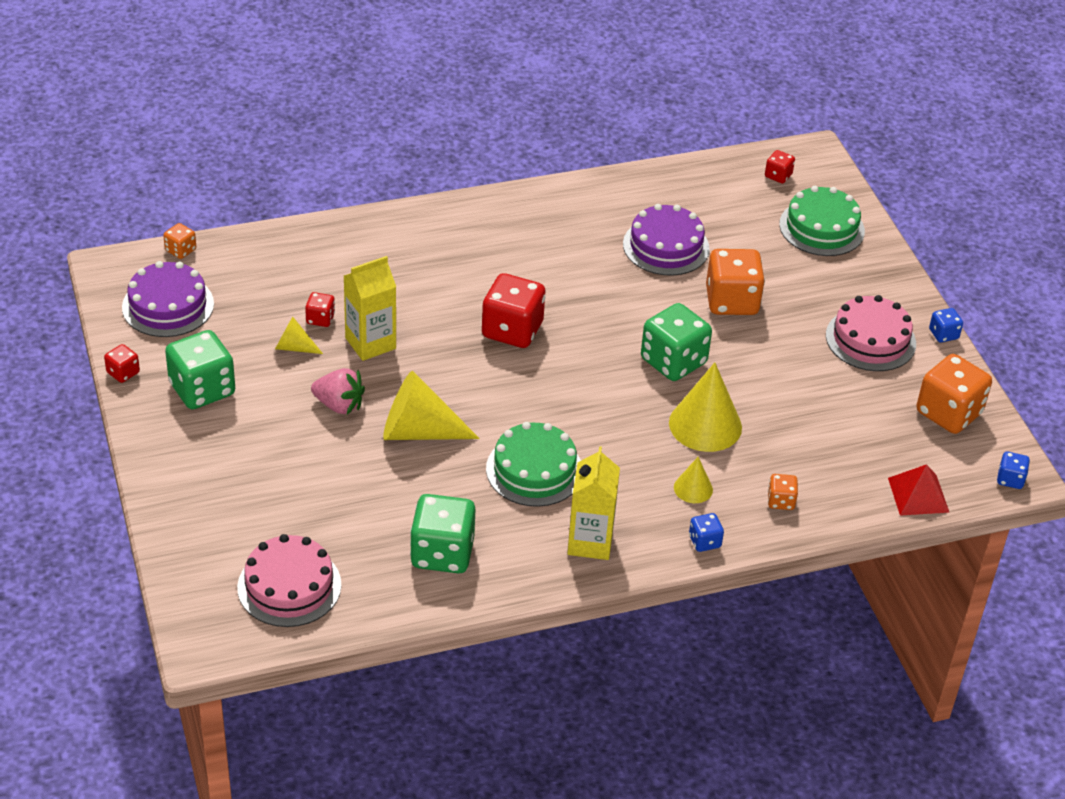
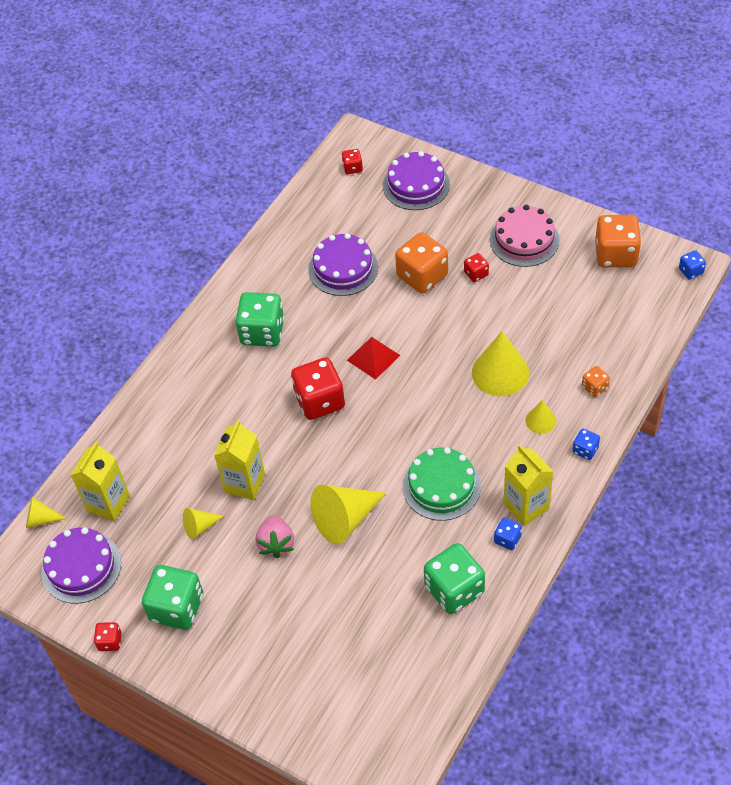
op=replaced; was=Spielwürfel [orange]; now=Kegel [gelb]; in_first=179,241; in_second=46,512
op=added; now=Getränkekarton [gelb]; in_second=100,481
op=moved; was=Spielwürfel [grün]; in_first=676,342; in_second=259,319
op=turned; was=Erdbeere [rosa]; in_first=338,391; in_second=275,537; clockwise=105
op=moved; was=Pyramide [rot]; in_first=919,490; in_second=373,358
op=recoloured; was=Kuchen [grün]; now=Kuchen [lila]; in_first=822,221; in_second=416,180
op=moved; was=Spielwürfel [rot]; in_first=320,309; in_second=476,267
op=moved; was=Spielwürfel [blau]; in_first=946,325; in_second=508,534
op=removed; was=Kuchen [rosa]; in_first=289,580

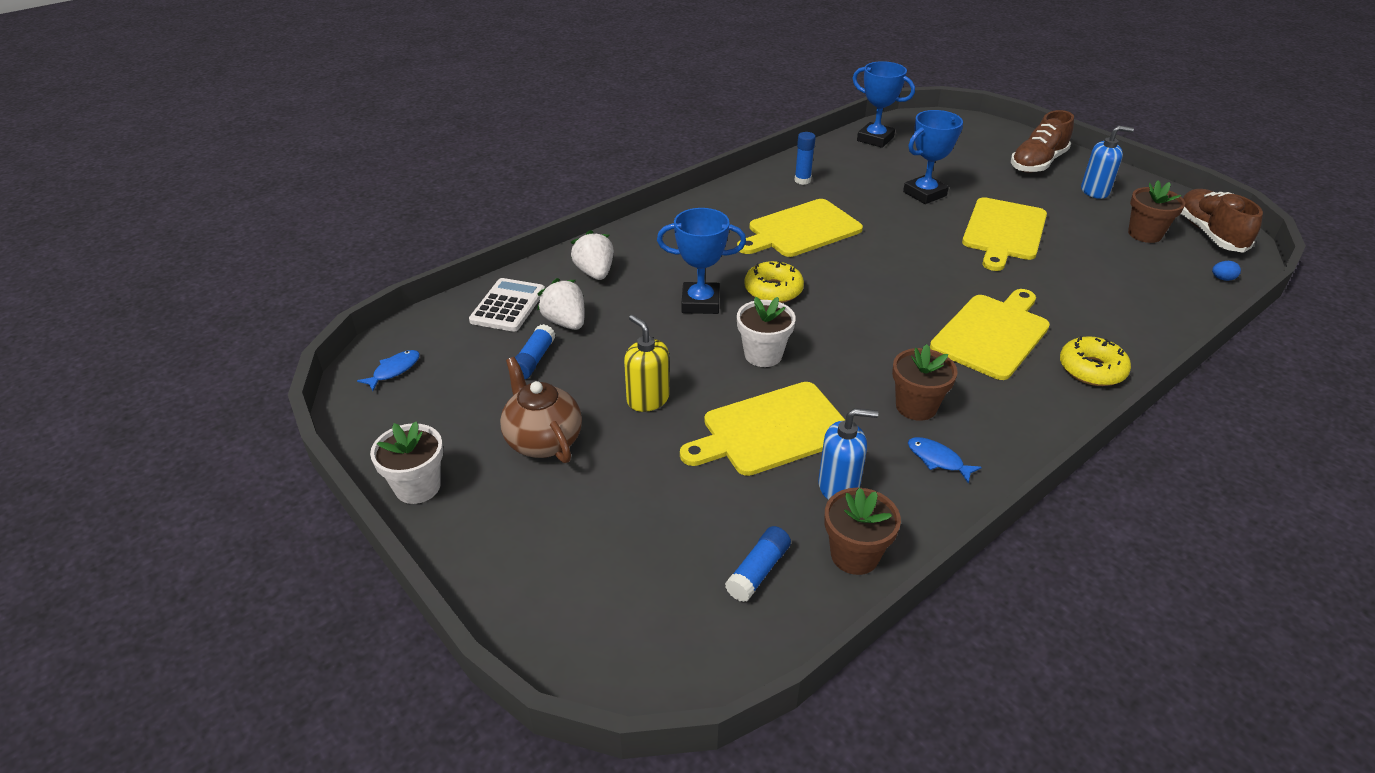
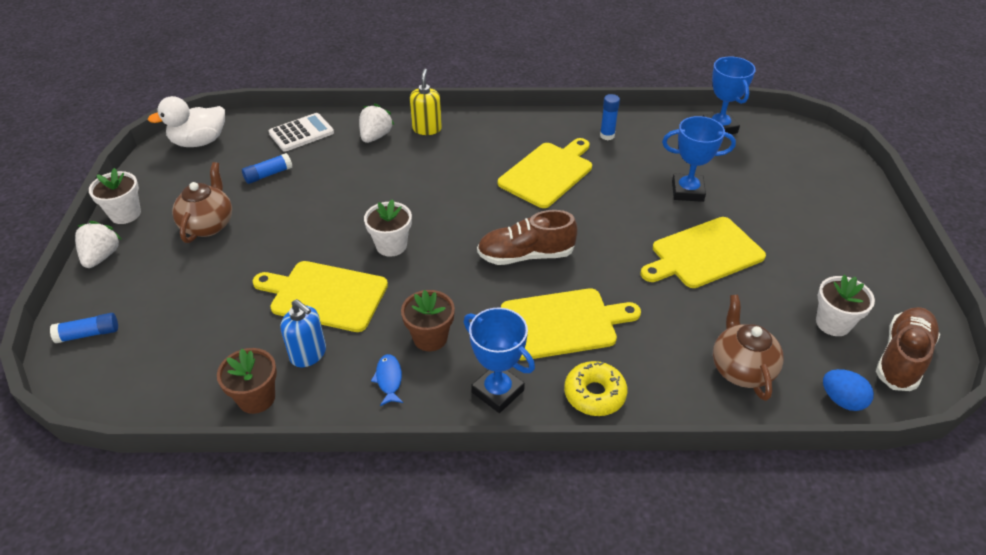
op=moved; was=Klebestift [blau]; in_first=758,564; in_second=84,328
op=moved; was=Erdbeere [weiß]; in_first=561,304; in_second=98,244
op=replaced; was=Fisch [blau]; now=Ente [weiß]; in_first=388,370; in_second=186,121
op=moved; was=Seifenspender [gelb]; in_first=646,363; in_second=426,102
op=moved; was=Pokal [blau]; in_first=701,261; in_second=499,360
op=moved; was=Schuh [braun]; in_first=1042,141; in_second=527,237
op=turned; was=Schneidebrett [gelb]; in_first=800,228; in_second=545,173; clockwise=120
op=added; now=Teekanne [braun]; in_second=748,348
op=recoloured; was=Blumentopf [braun]; now=Blumentopf [weiß]; in_first=1156,211; in_second=845,305
op=resized; was=Ei [blau]; in_first=1226,271; in_second=848,390; ratio=1.7
op=removed; was=Donut [gelb]; in_first=774,282
op=removed; was=Seifenspender [blau]; in_first=1107,162

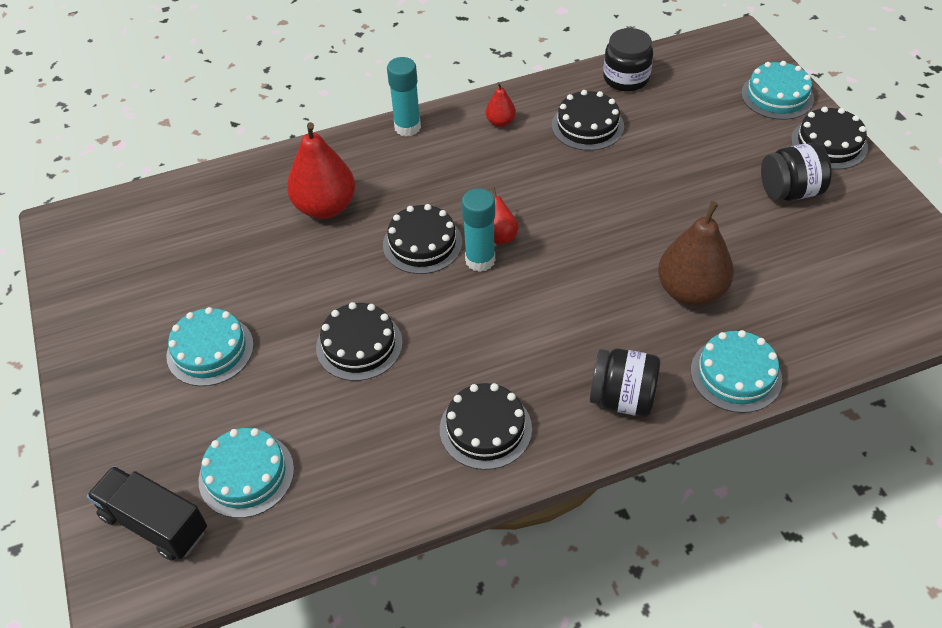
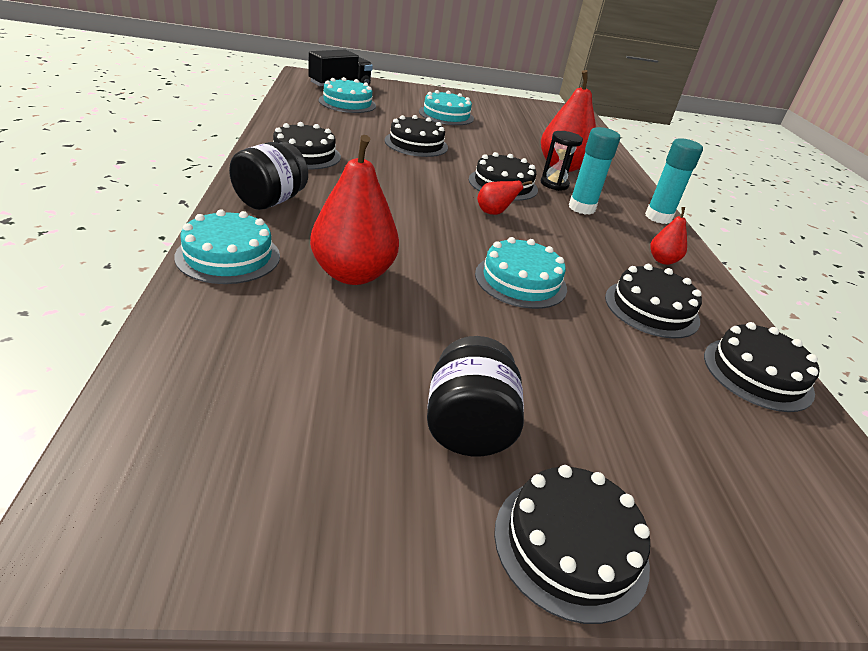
op=recoloured; was=Birne [braun]; now=Birne [rot]; in_first=696,253; in_second=354,210
op=moved; was=Kuchen [türkis]; in_first=777,90; in_second=521,273
op=added; now=Sanduhr [schwarz]; in_second=562,161
op=moved; was=Klebestift [türkis]; in_first=478,230; in_second=594,171
op=replaced; was=Einmachglas [schwarz]; now=Kuchen [schwarz]; in_first=628,59; in_second=762,367

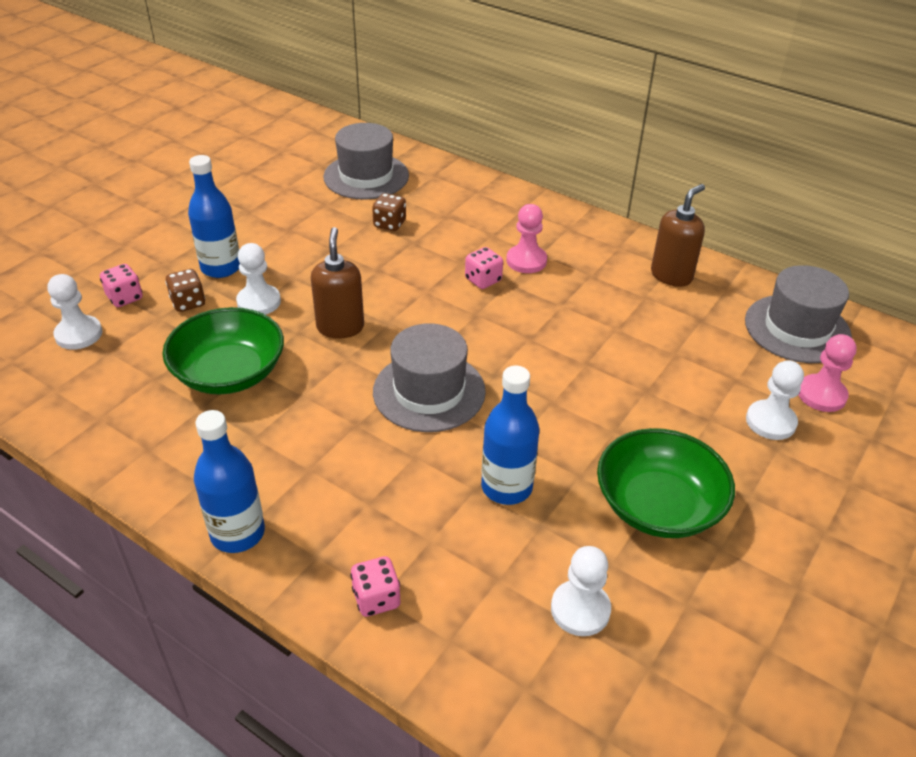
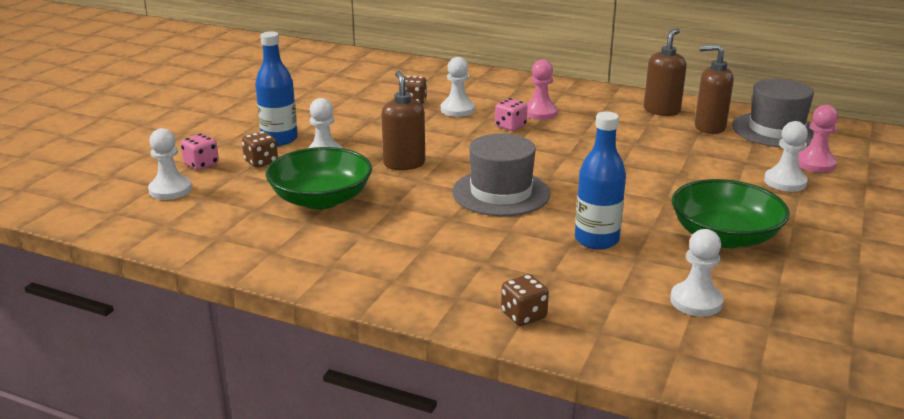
op=added; now=Bauer [weiß]; in_second=458,87
op=recoloured; was=Spielwürfel [rosa]; now=Spielwürfel [braun]; in_first=375,586; in_second=525,300
op=added; now=Seifenspender [braun]; in_second=714,89
op=removed; was=Flasche [blau]; in_first=229,481
op=removed; was=Hut [grau]; in_first=366,161

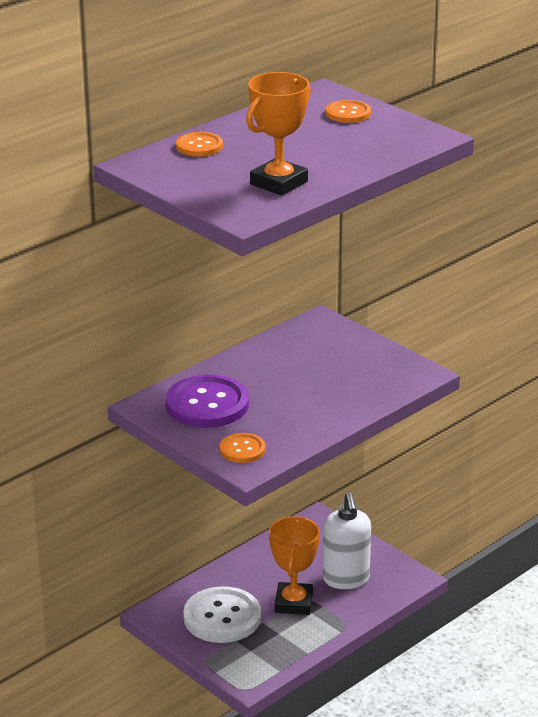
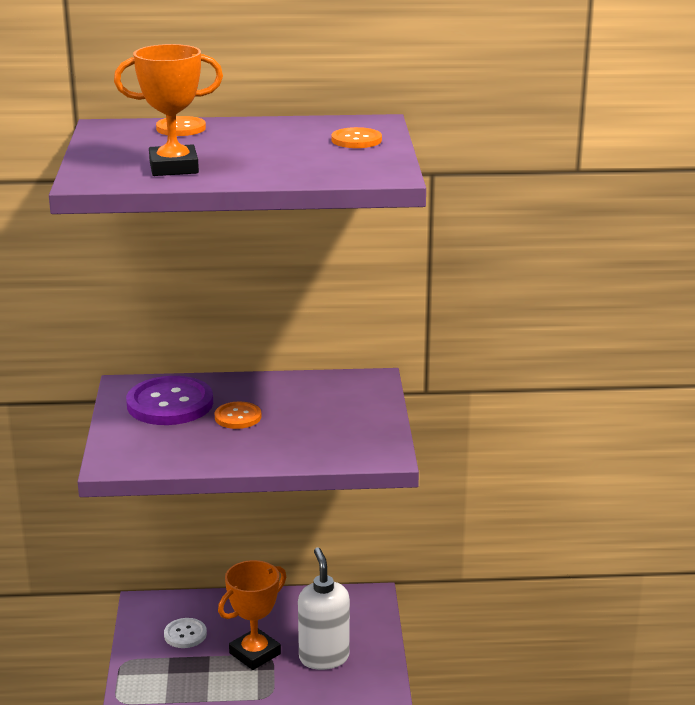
op=resized; was=Knopf [weiß]; in_first=222,614; in_second=185,633; ratio=0.53
op=moved; was=Knopf [orange]; in_first=243,448; in_second=238,415
op=turned; was=Seifenspender [weiß]; in_first=347,540; in_second=324,609; clockwise=135

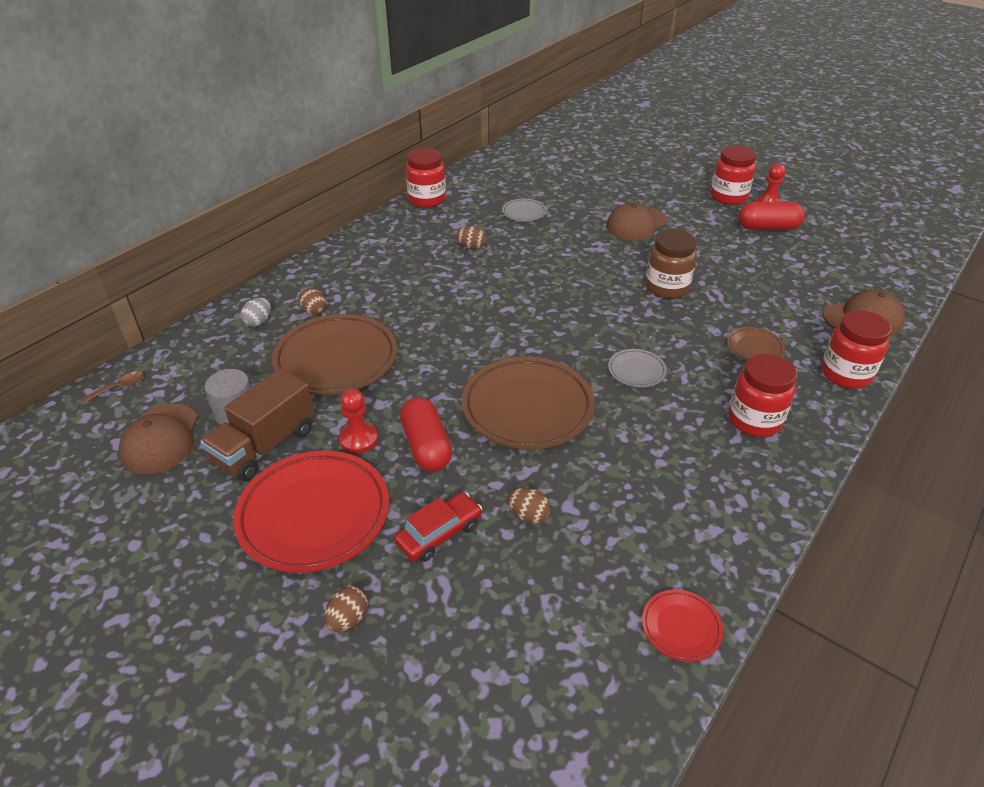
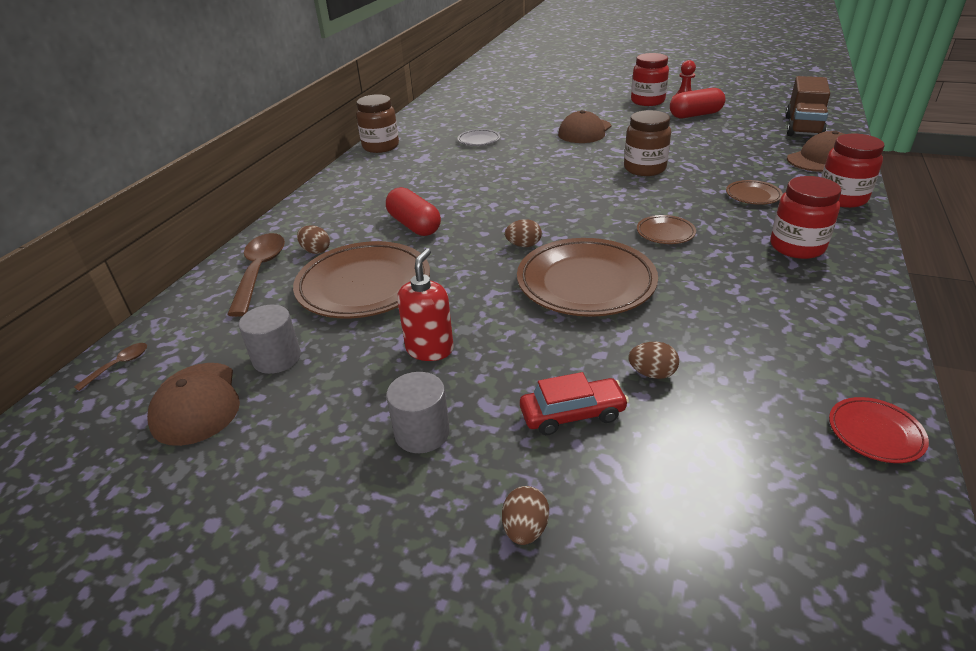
op=replaced; was=Ei [grau]; now=Löffel [braun]; in_first=256,312; in_second=256,275
op=recoloured; was=Einmachglas [rot]; now=Einmachglas [braun]; in_first=426,178; in_second=377,123
op=moved; was=Kapsel [rot]; in_first=426,434; in_second=413,211
op=replaced; was=Teller [rot]; now=Vollzylinder [grau]; in_first=311,512; in_second=418,412
op=replaced; was=Bauer [rot]; now=Seifenspender [rot]; in_first=358,421; in_second=425,304
op=moved; was=Ei [braun]; in_first=471,238; in_second=523,233
op=turned; was=Auto [rot]; in_first=438,527; in_second=574,403; clockwise=45
op=recoloured; was=Teller [grau]; now=Teller [braun]; in_first=637,368; in_second=666,229
op=moved; was=Lastwagen [braun]; in_first=257,424; in_second=807,106

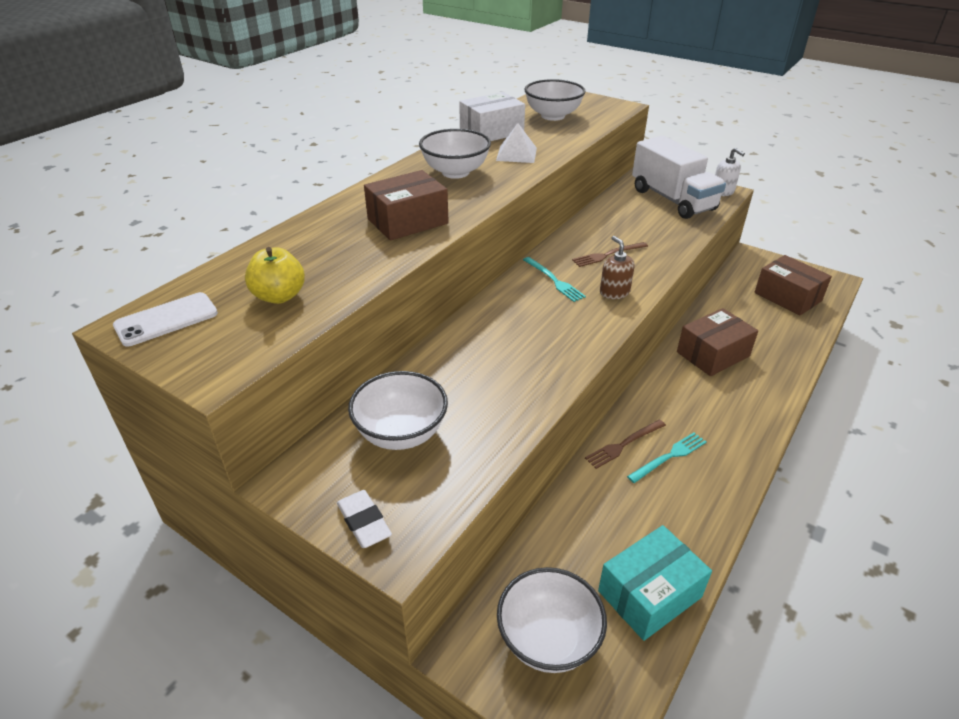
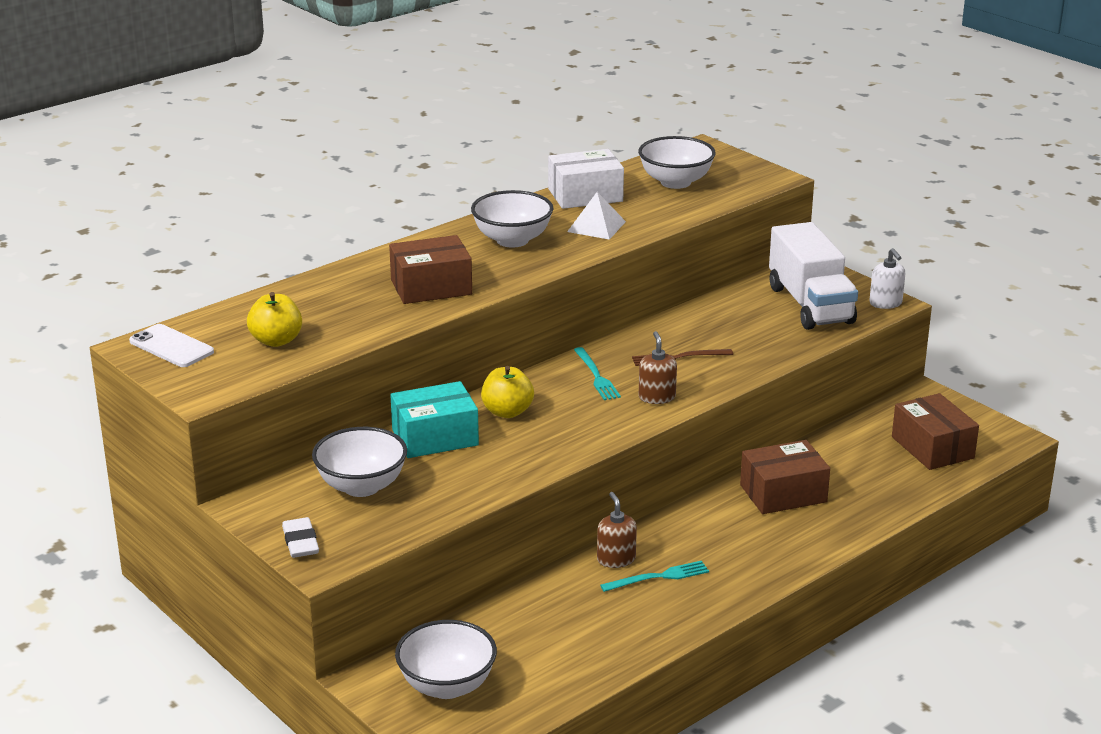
op=turned; was=Handy [weiß]; in_first=165,319; in_second=171,345; clockwise=60
op=moved; was=Schachtel [türkis]; in_first=655,583; in_second=434,419
op=added; now=Apfel [gelb]; in_second=507,392
op=replaced; was=Gabel [braun]; now=Seifenspender [braun]; in_first=625,444; in_second=617,530

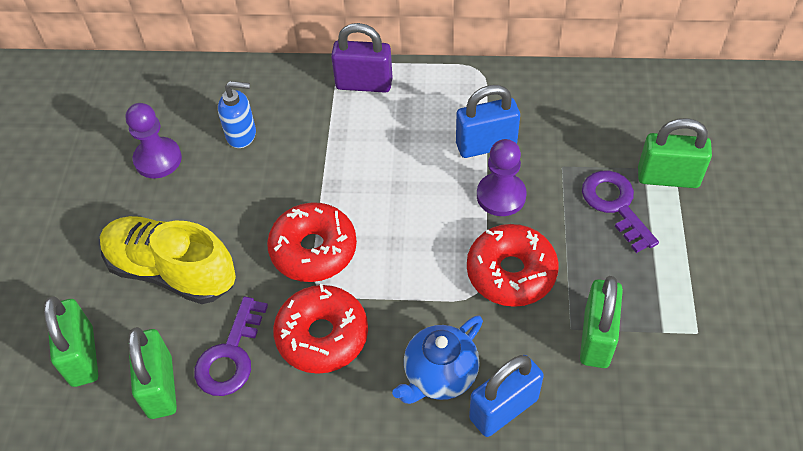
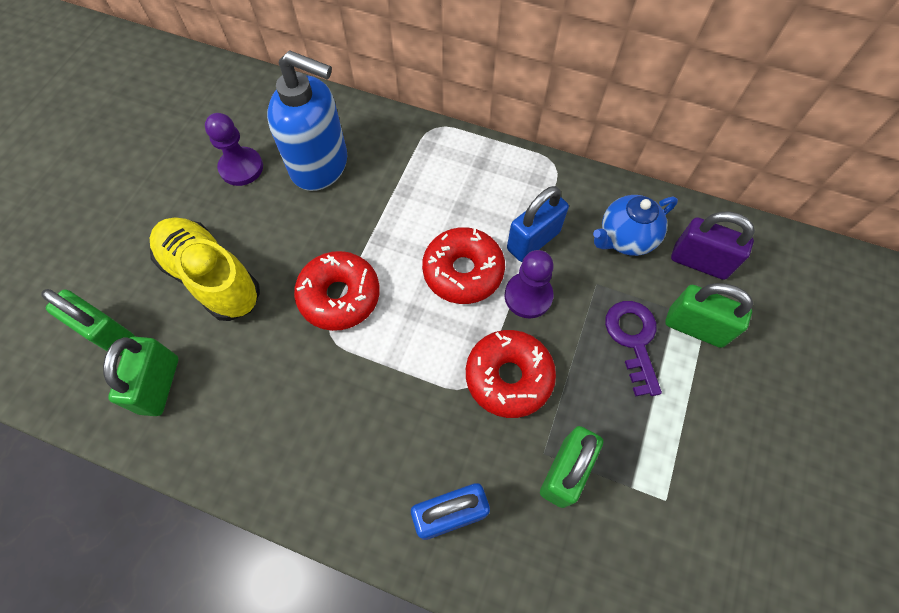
op=turned; was=Vorhängeschloss [grün]; in_first=71,341; in_second=88,322; clockwise=-60
op=resized; was=Seifenspender [blau]; in_first=237,114; in_second=307,120; ratio=1.97
op=moved; was=Donut [rot]; in_first=320,329; in_second=463,265
op=turned; was=Vorhängeschloss [blau]; in_first=488,121; in_second=538,224; clockwise=-45
op=moved; was=Teekanne [blau]; in_first=437,360; in_second=635,225
op=moved; was=Vorhängeschloss [lila]; in_first=361,58; in_second=713,246
op=removed; was=Schlüssel [lila]; in_first=231,346

